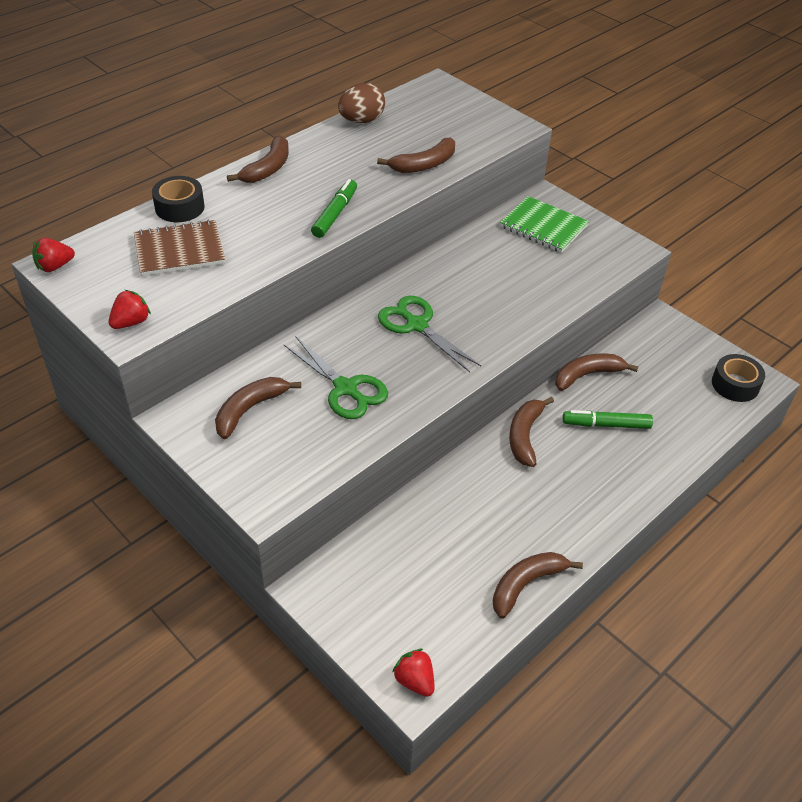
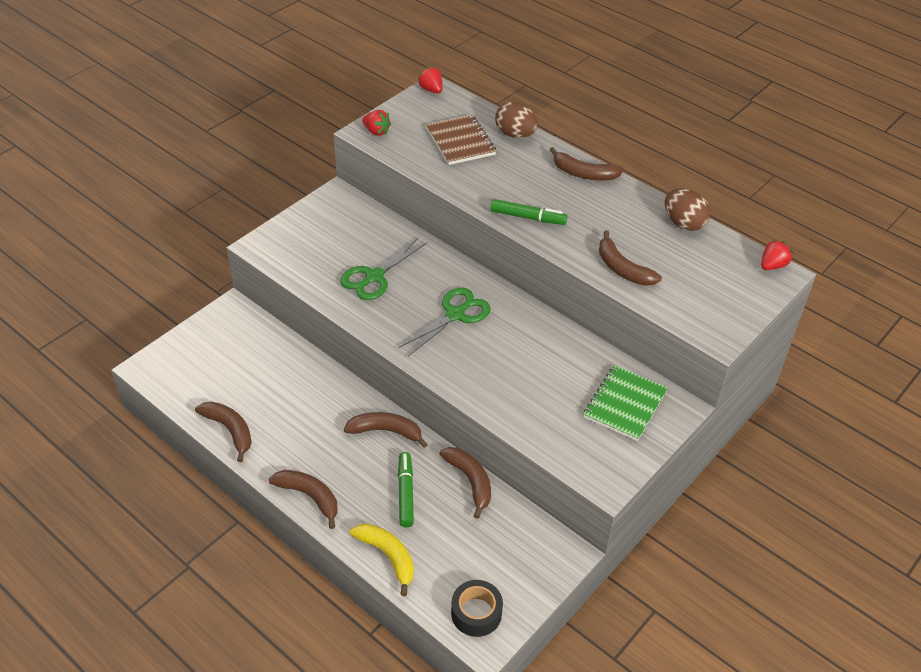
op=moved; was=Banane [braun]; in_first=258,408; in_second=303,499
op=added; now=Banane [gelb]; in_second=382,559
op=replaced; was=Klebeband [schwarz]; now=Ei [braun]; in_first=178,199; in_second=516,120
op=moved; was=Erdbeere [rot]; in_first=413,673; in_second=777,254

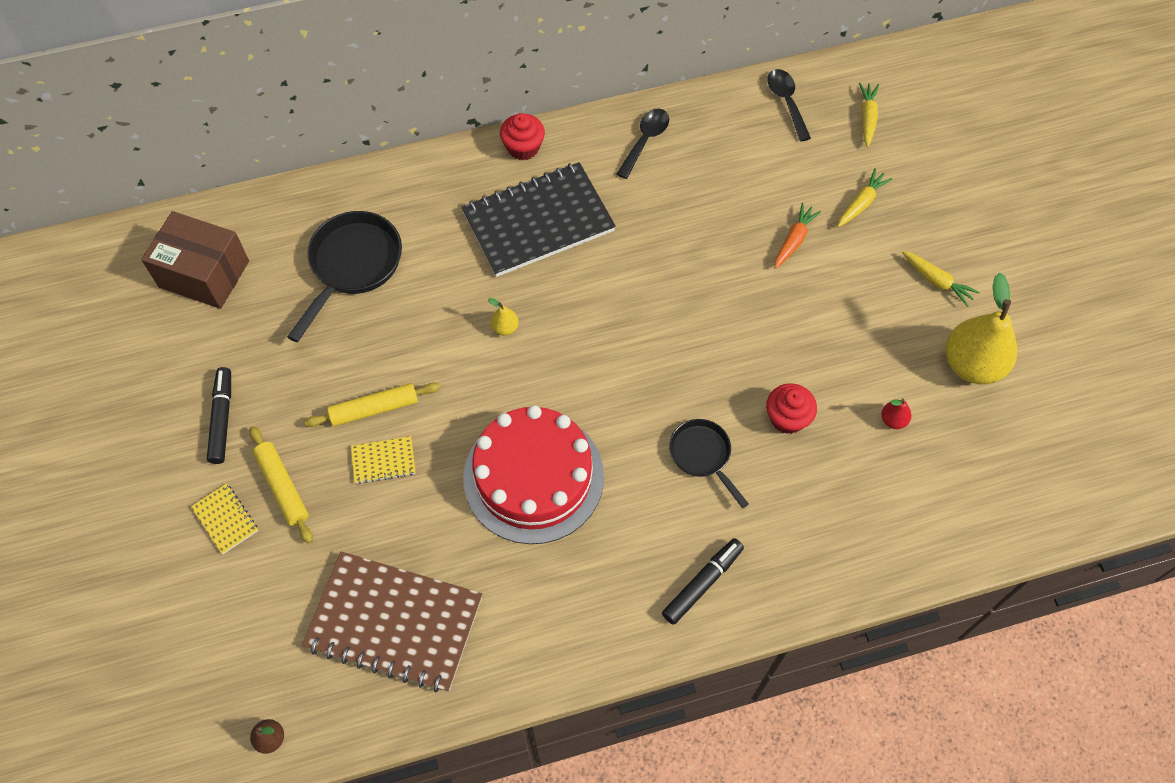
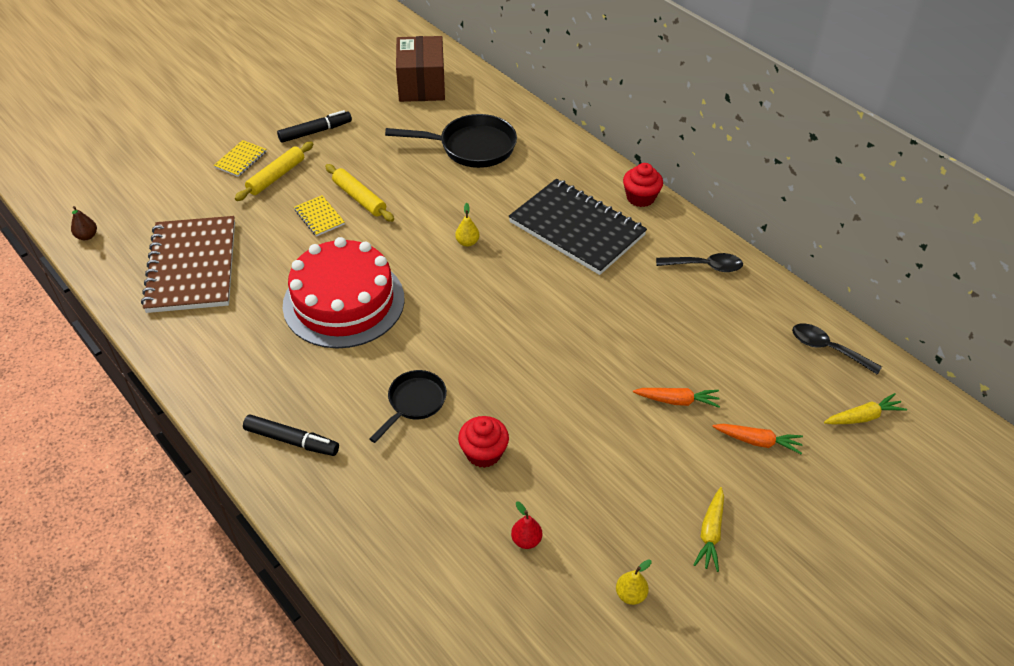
op=resized; was=Birne [gelb]; in_first=981,328; in_second=634,582; ratio=0.42
op=recoloured; was=Karotte [gelb]; now=Karotte [orange]; in_first=865,197; in_second=757,439
op=turned; was=Löffel [schwarz]; in_first=789,105; in_second=837,349; clockwise=-105

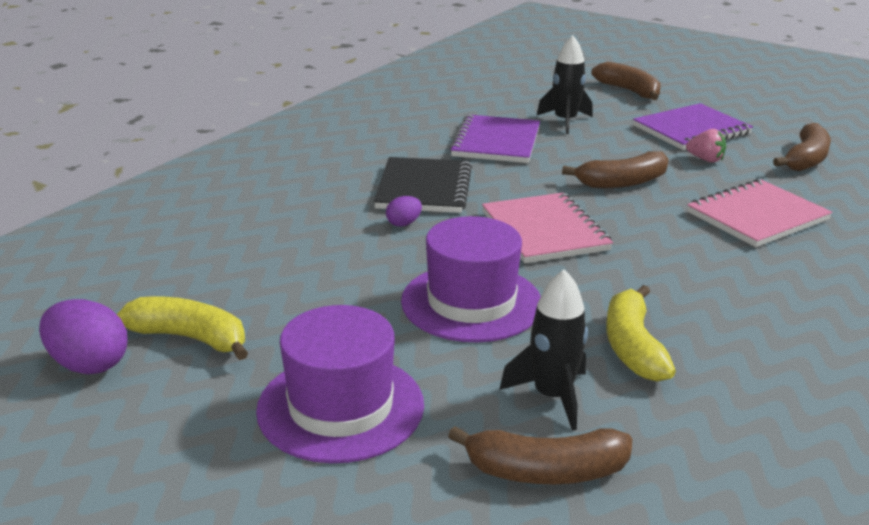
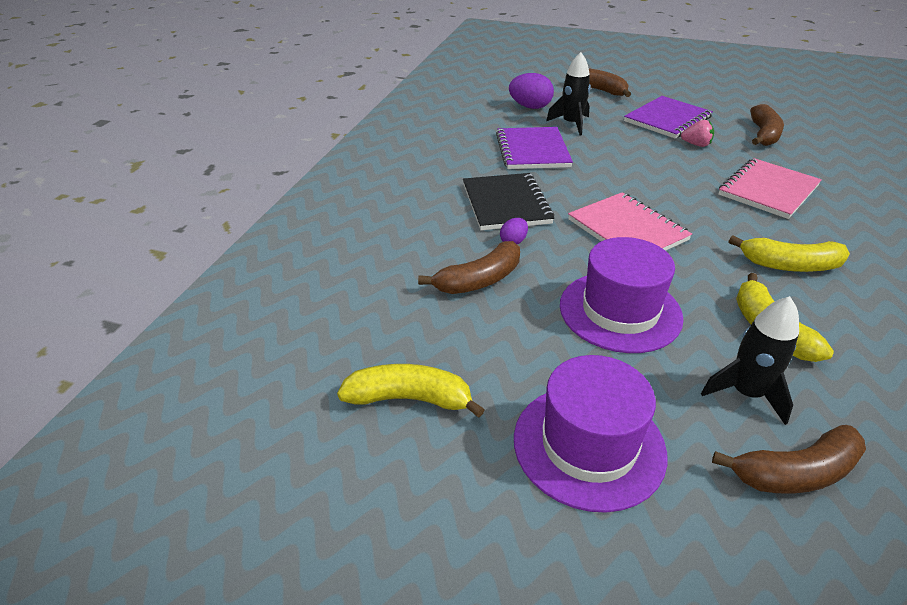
op=moved; was=Banane [braun]; in_first=615,169; in_second=469,267
op=moved; was=Ei [lila]; in_first=83,336; in_second=531,91
op=added; now=Banane [gelb]; in_second=789,253

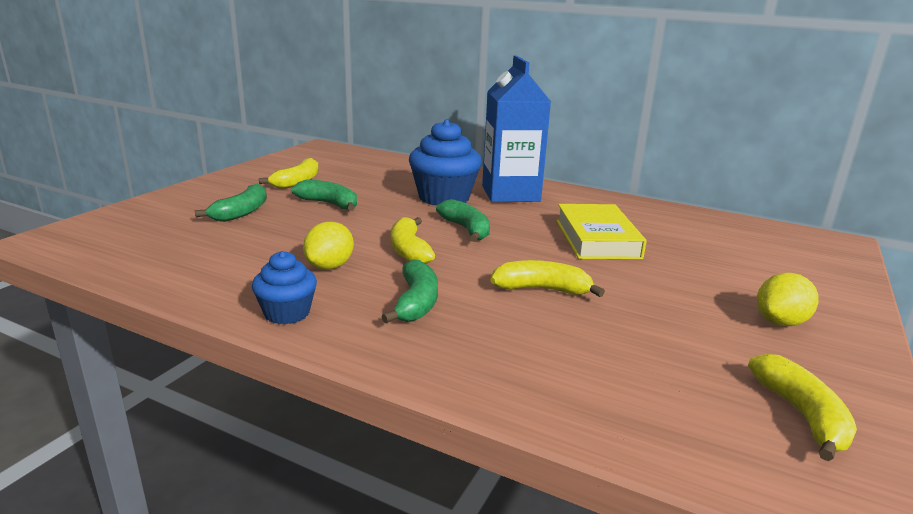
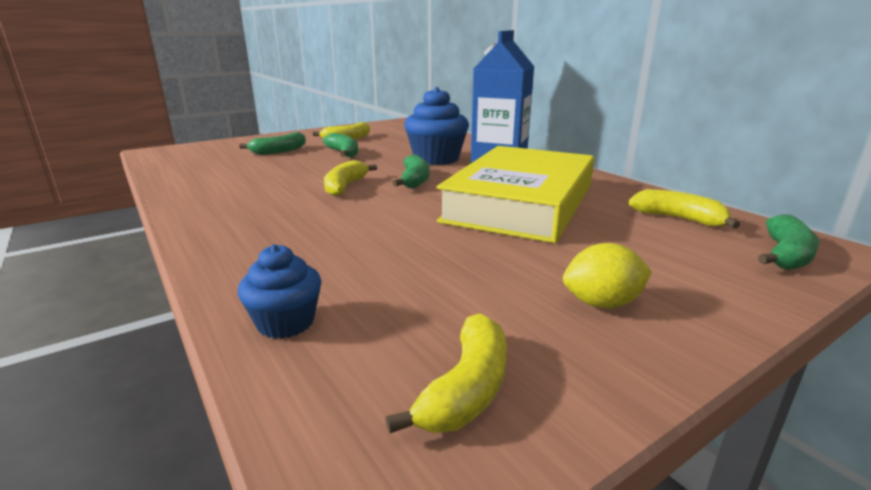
op=moved; was=Muffin [blau]; in_first=284,288; in_second=280,291
op=resized; was=Buch [gelb]; in_first=601,231; in_second=515,194; ratio=1.73
op=moved; was=Banane [gelb]; in_first=547,278; in_second=684,209
op=moved; was=Banane [grün]; in_first=409,291; in_second=789,242
op=removed; was=Zitrone [gelb]; in_first=328,246

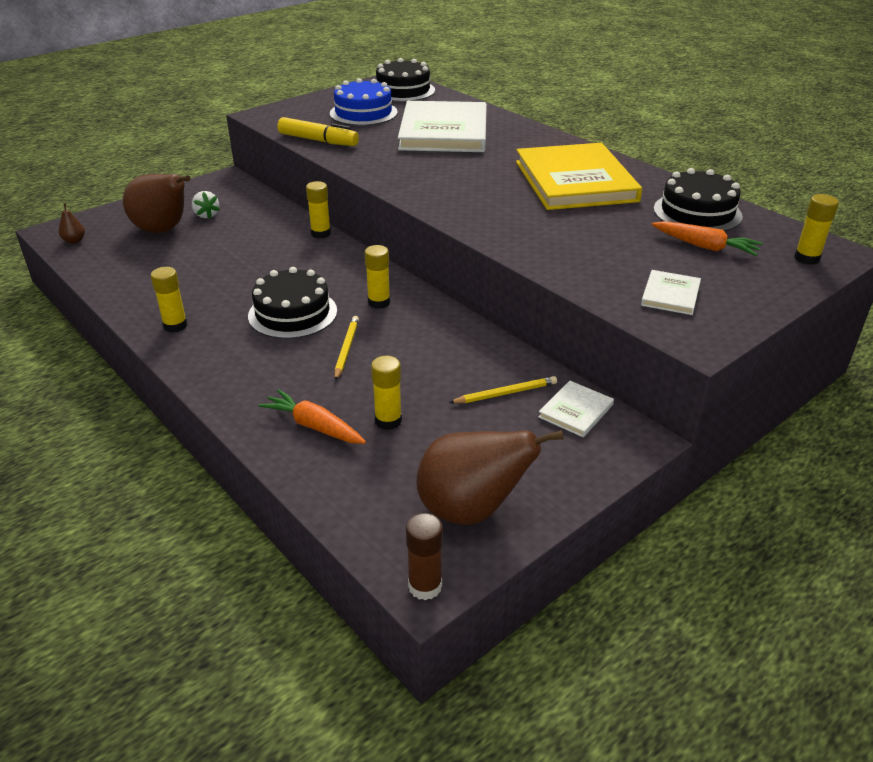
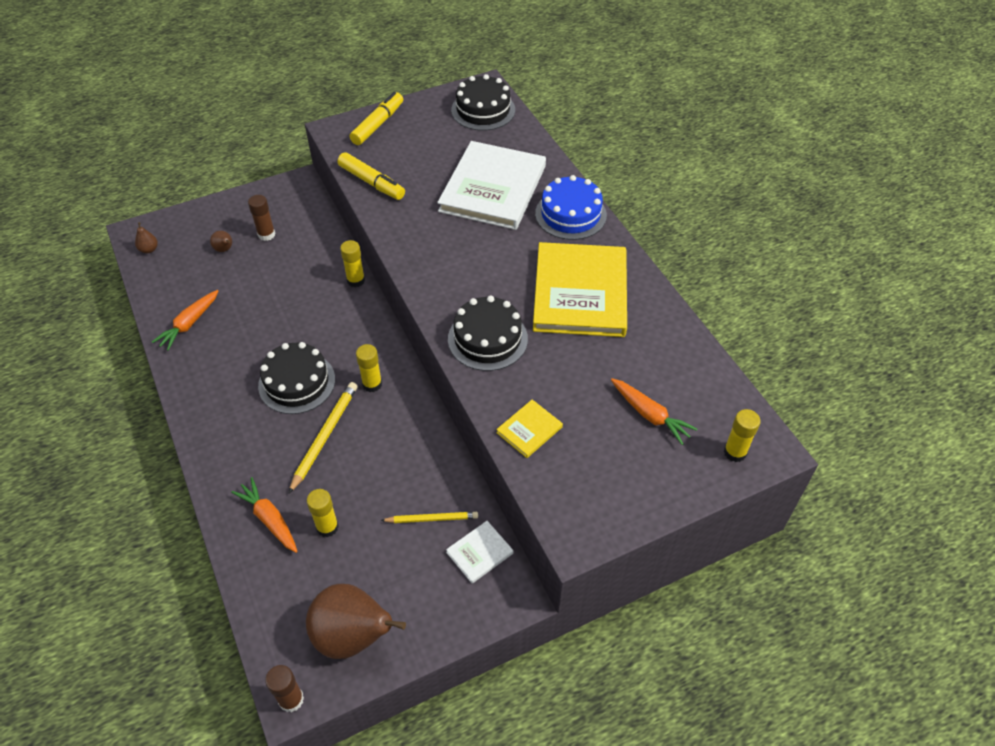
op=added; now=Karotte [orange]; in_second=185,320
op=resized; was=Birne [braun]; in_first=157,203; in_second=221,241; ratio=0.41
op=replaced; was=Erdbeere [weiß]; now=Klebestift [braun]; in_first=206,205; in_second=262,218
op=resized; was=Bleistift [gelb]; in_first=347,348; in_second=323,438; ratio=1.52
op=added; now=Filzstift [gelb]; in_second=376,118
op=moved; was=Kuchen [schwarz]; in_first=698,200; in_second=488,333
op=added; now=Buch [gelb]; in_second=529,428
op=moved; was=Kuchen [blau]; in_first=364,102; in_second=571,207
op=removed; was=Klebestift [gelb]; in_first=169,300
op=removed; was=Buch [weiß]; in_first=671,292

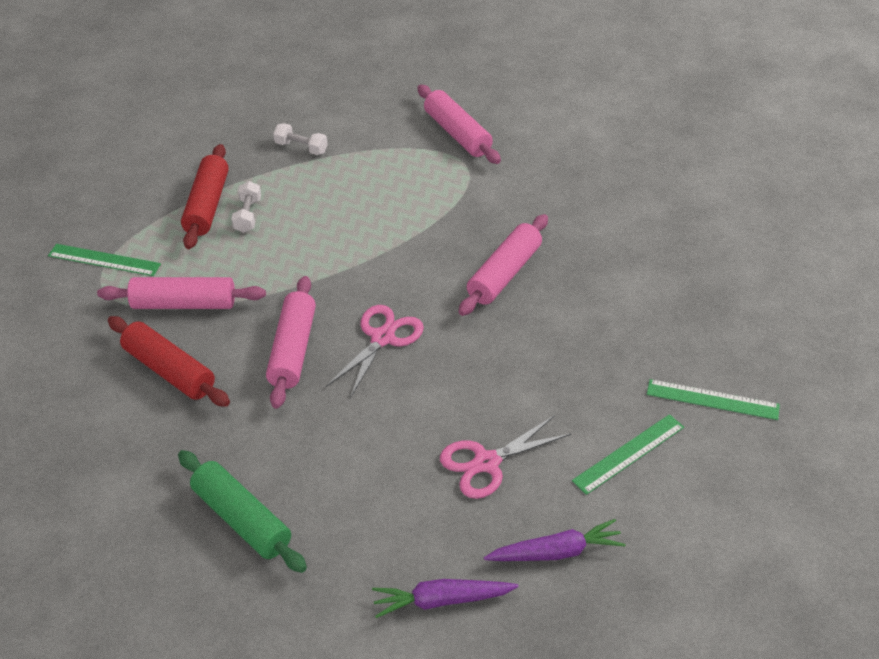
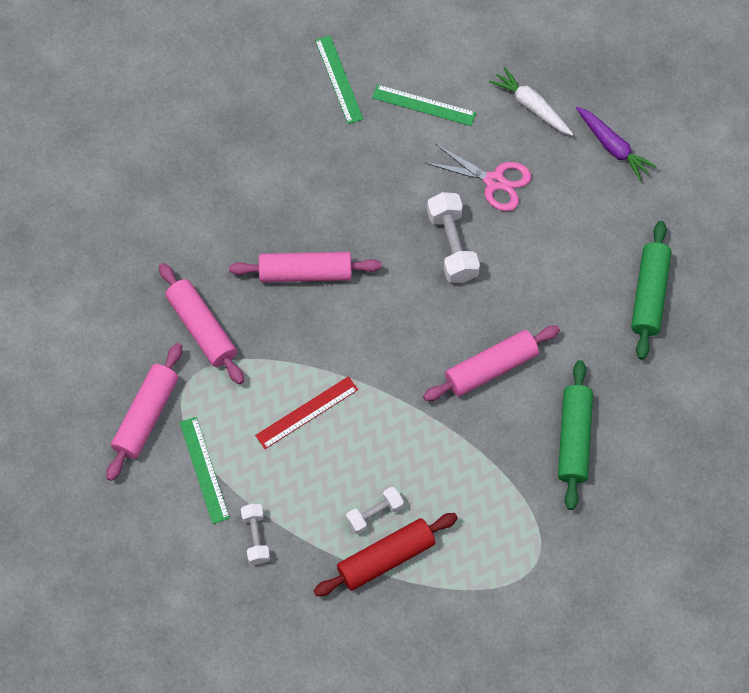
op=moved; was=Nudelholz [rosa]; in_first=181,293; in_second=201,323
op=moved; was=Lineal [grün]; in_first=104,260; in_second=204,470
op=added; now=Lineal [rot]; in_second=306,412
op=added; now=Hantel [weiß]; in_second=453,237
op=recoloured; was=Karotte [lila]; now=Karotte [weiß]; in_first=554,540; in_second=531,101
op=recoloured; was=Nudelholz [rot]; now=Nudelholz [grün]; in_first=169,361; in_second=575,435
op=removed; was=Schere [rosa]; in_first=375,351

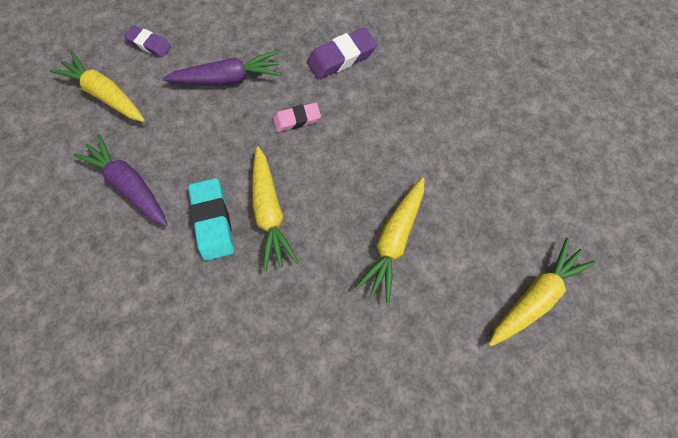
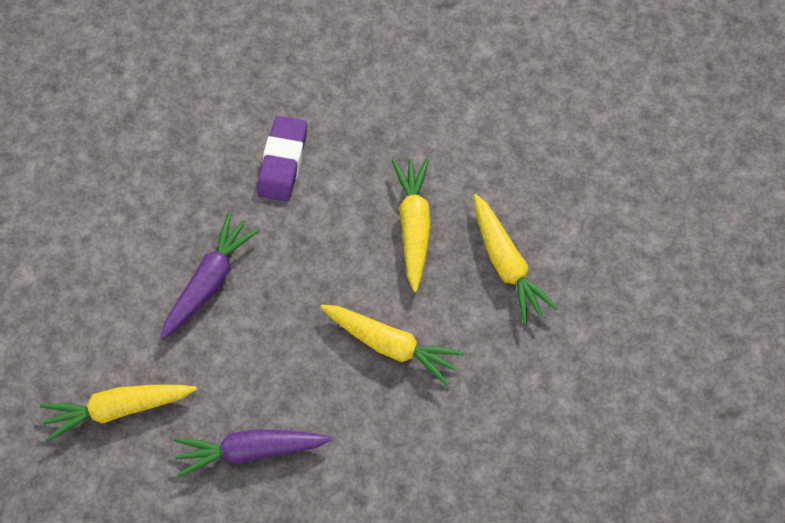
op=moved; was=Karotte [gelb]; in_first=542,292; in_second=411,225
op=removed; was=Radiergummi [lila]; in_first=147,41
op=removed; was=Radiergummi [türkis]; in_first=211,219
op=removed; was=Radiergummi [rosa]; in_first=297,117

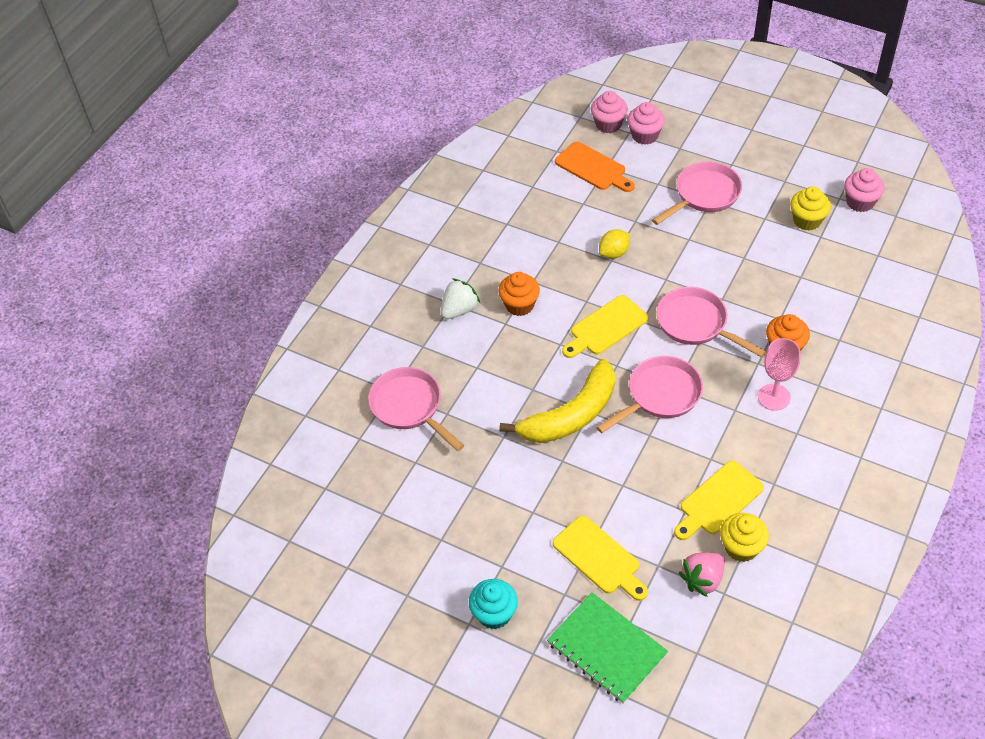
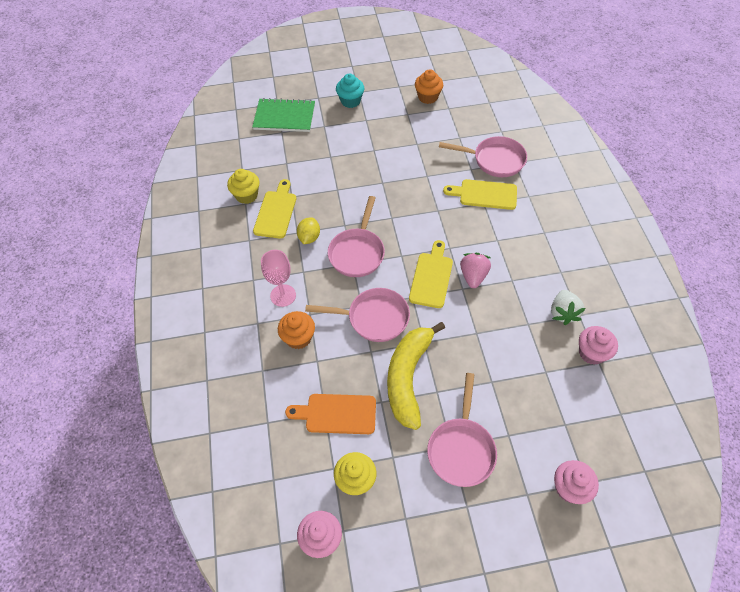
op=moved; was=Schneidebrett [orange]; in_first=595,167; in_second=330,414
op=moved; was=Zitrone [gelb]; in_first=614,243; in_second=308,230
op=moved; was=Banane [gelb]; in_first=557,401; in_second=416,376
op=moved; was=Muffin [orange]; in_first=519,294; in_second=429,86
op=moved; was=Schneidebrett [gelb]; in_first=600,558; in_second=480,194
op=moved; was=Erdbeere [rosa]; in_first=702,574; in_second=475,270
op=moved; was=Erdbeere [weiß]; in_first=460,298; in_second=568,307
op=moved; was=Muffin [rosa]; in_first=609,112; in_second=598,345

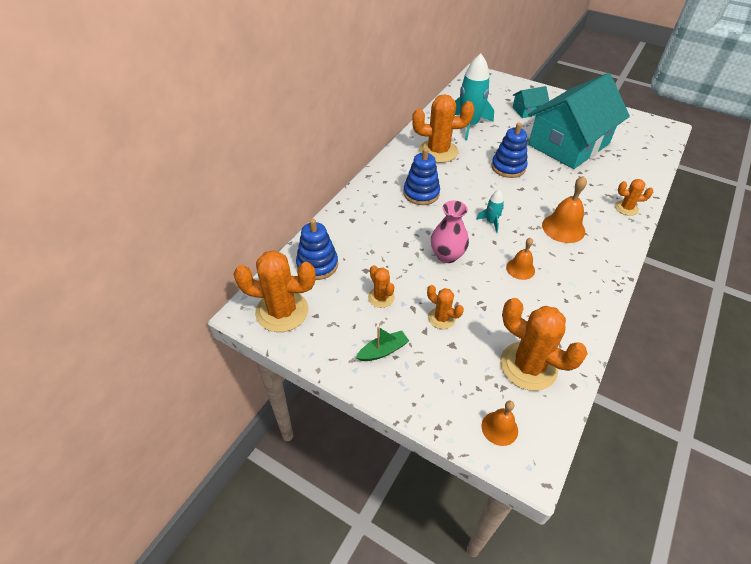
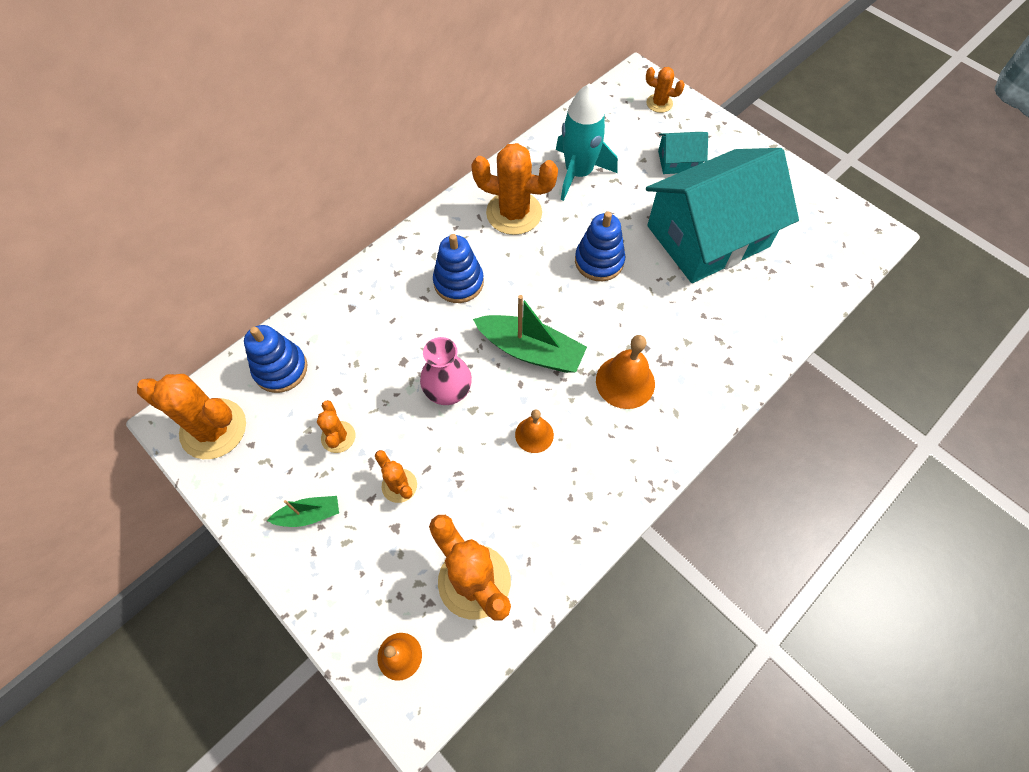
op=replaced; was=Rakete [türkis]; now=Boot [grün]; in_first=490,211; in_second=530,334
op=moved; was=Kaktus [orange]; in_first=634,197; in_second=665,90

